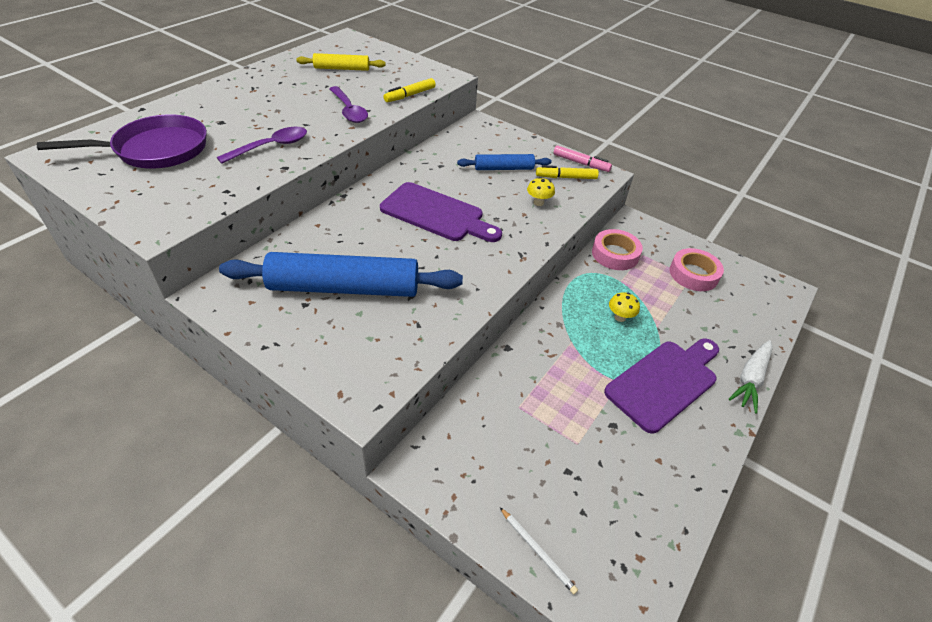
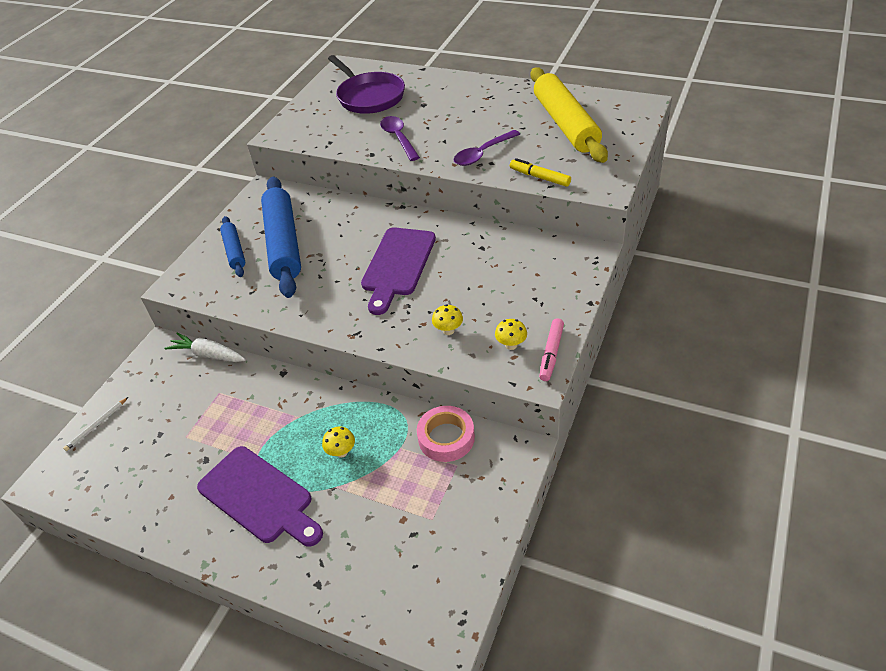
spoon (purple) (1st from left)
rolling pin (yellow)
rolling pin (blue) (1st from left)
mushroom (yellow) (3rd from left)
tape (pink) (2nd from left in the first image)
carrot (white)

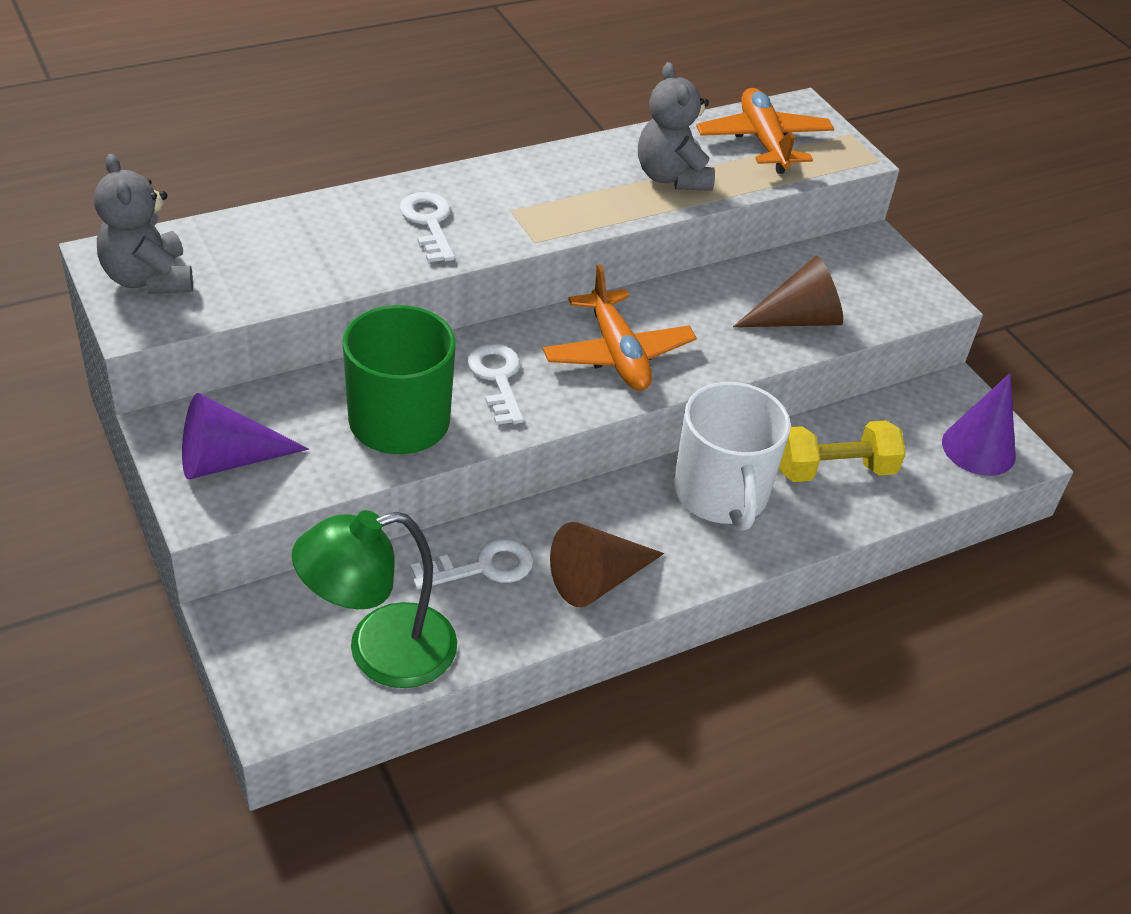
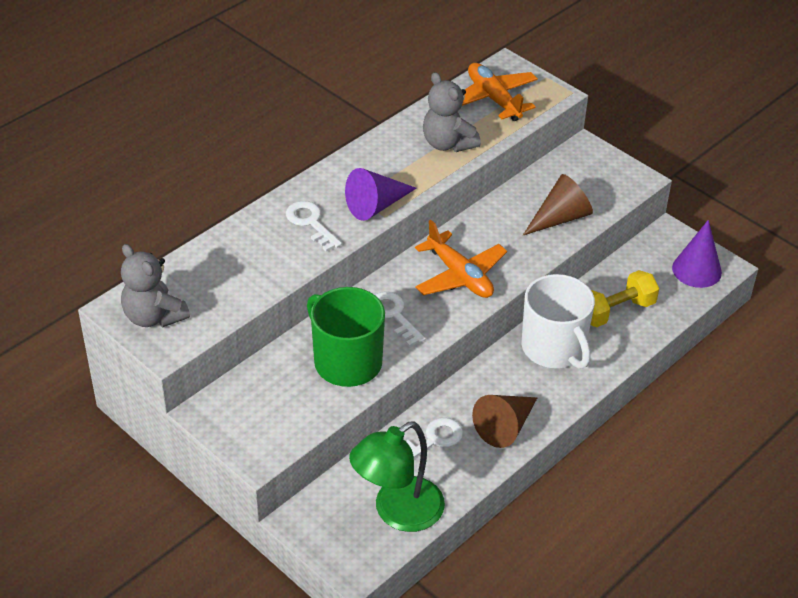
cone (purple) (1st from left)

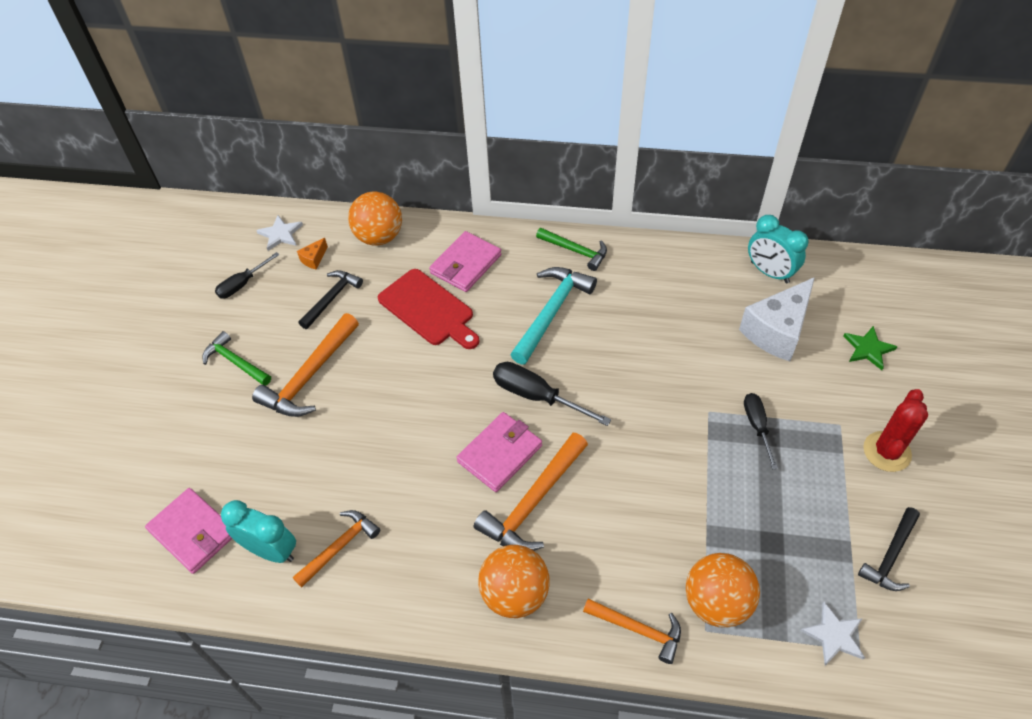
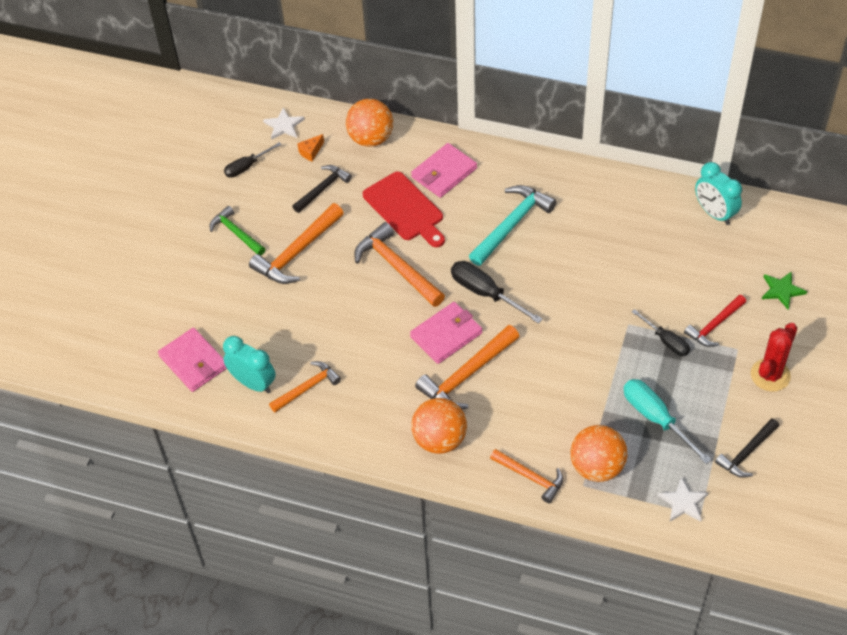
hammer (green) (2nd from left in the first image)
cheese (white)
screwdriver (black) (3rd from left)
hammer (orange) (3rd from left)
screwdriver (turquoise)
hammer (red)

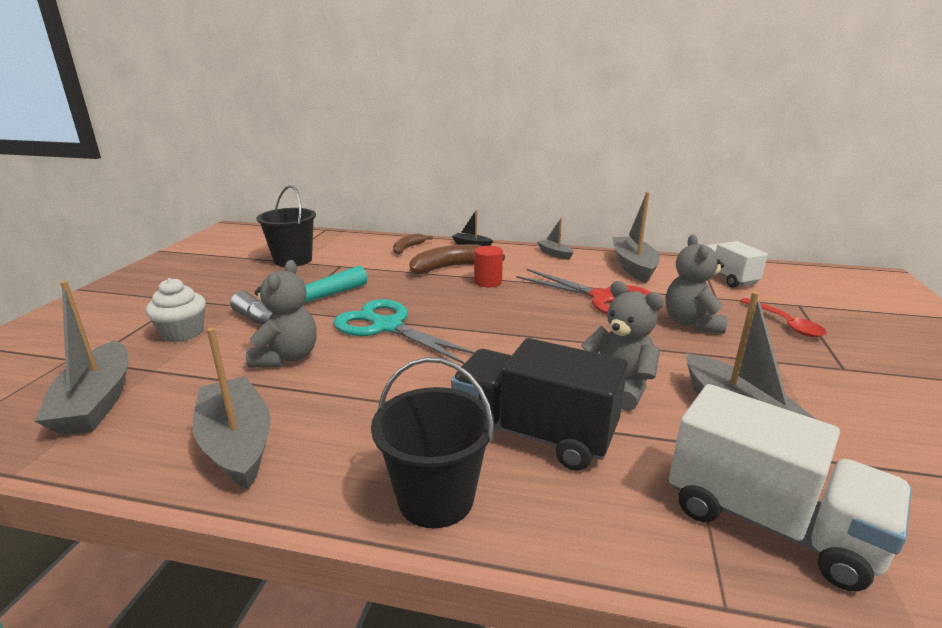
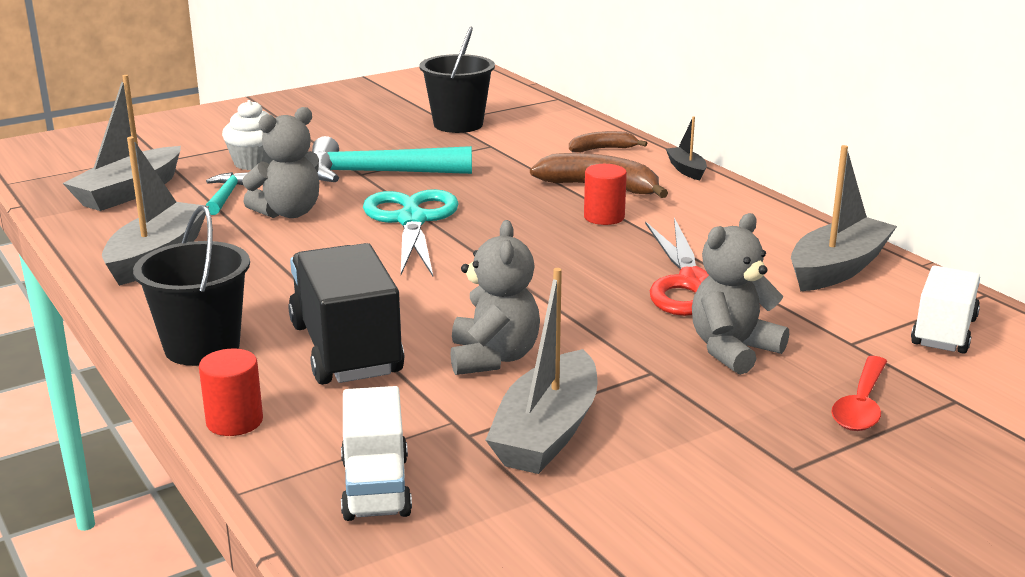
boat (grey) (3rd from left in the first image)
truck (white) (1st from left)
cylinder (red) (1st from left)
hammer (turquoise) (1st from left)

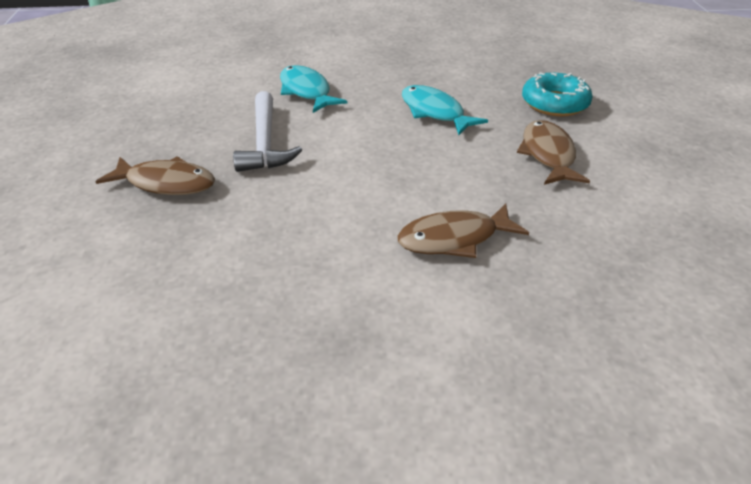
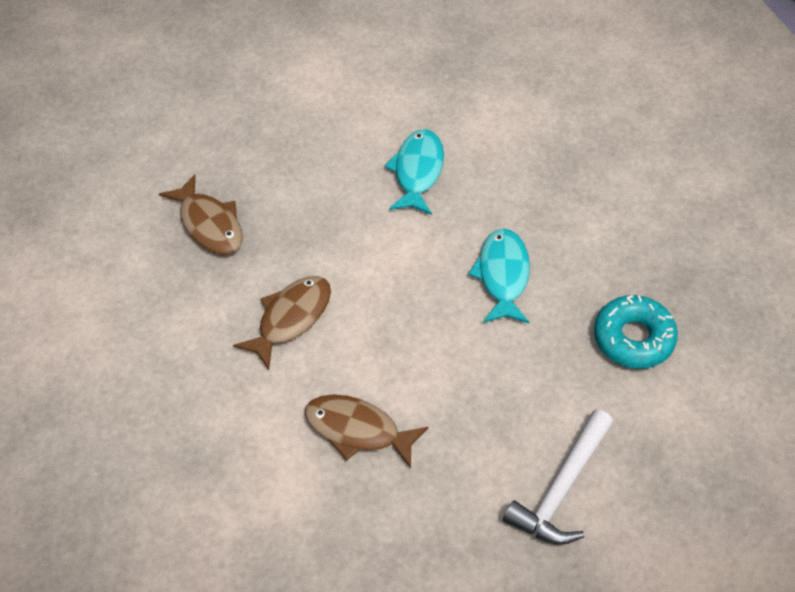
hammer (white)
fish (brown) (2nd from left)

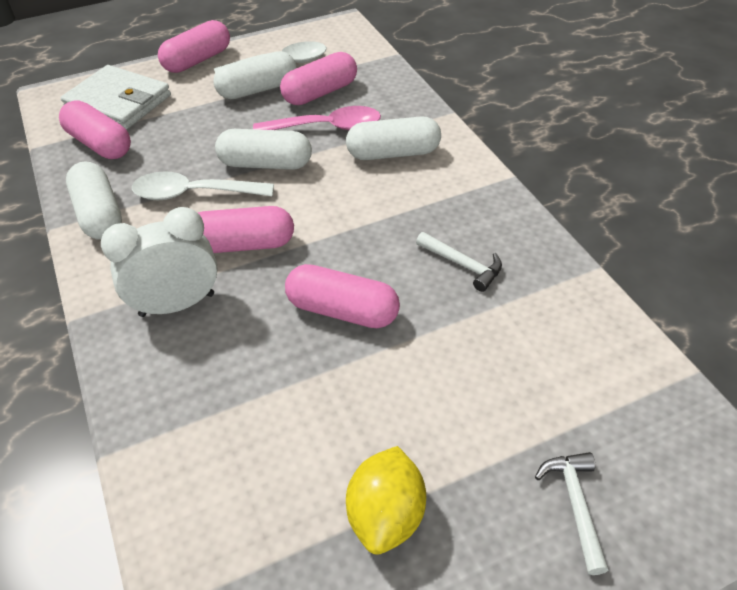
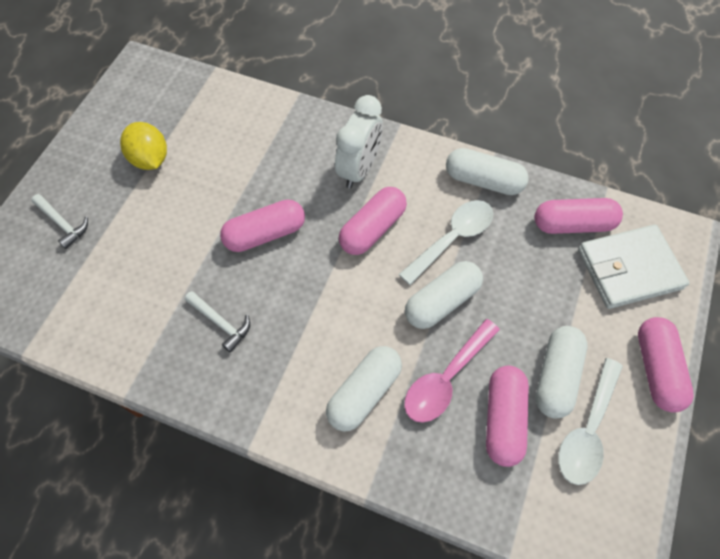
hammer (white) (2nd from left)

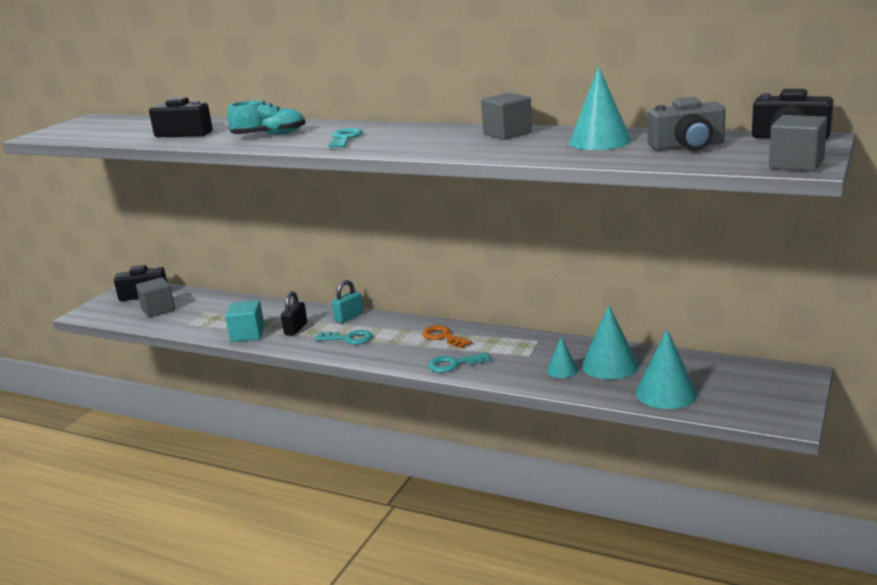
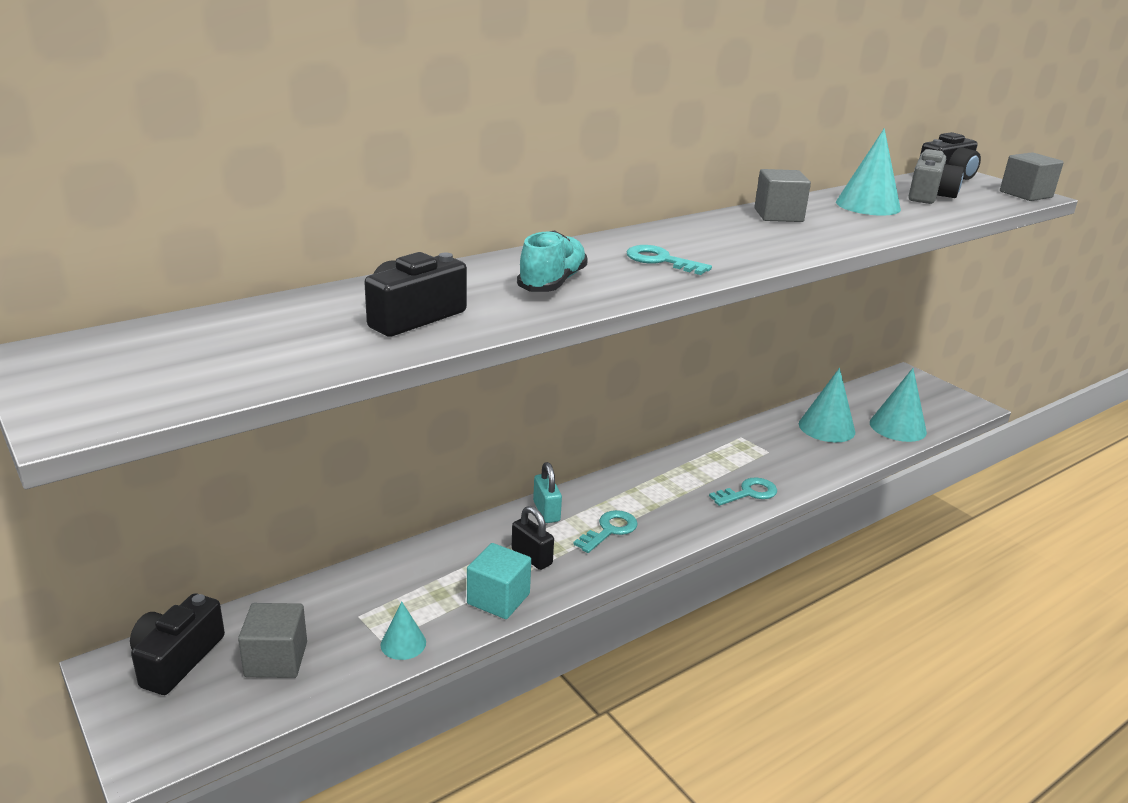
key (orange)
key (turquoise) (3rd from left)
cone (turquoise) (1st from left)

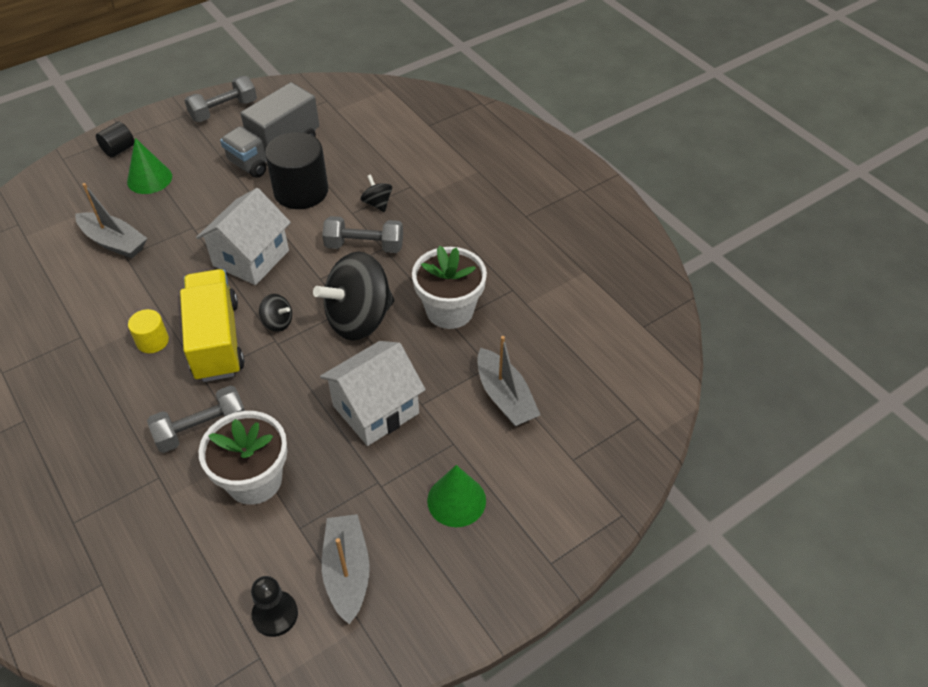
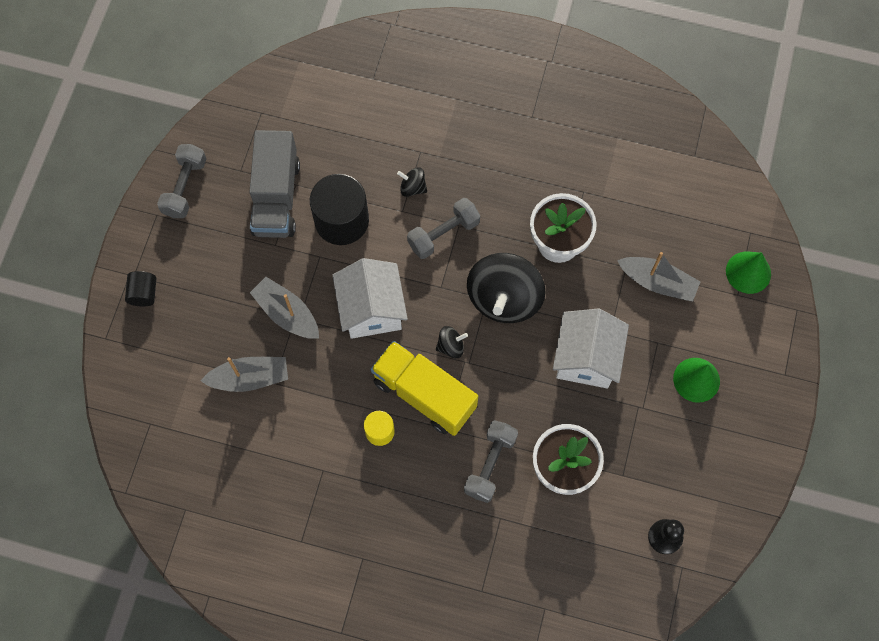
cone (green) (2nd from left)
boat (grey) (2nd from left)

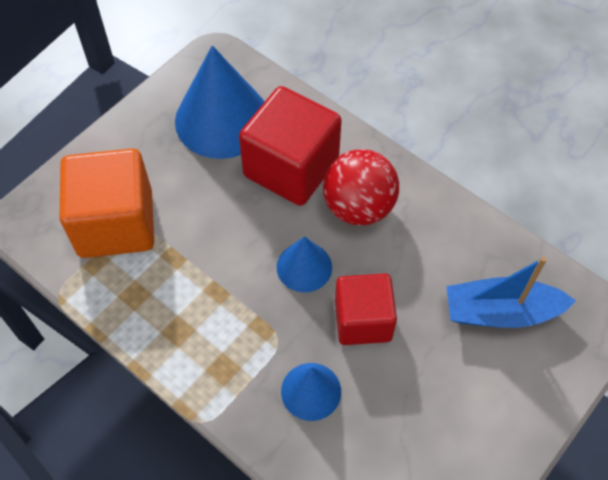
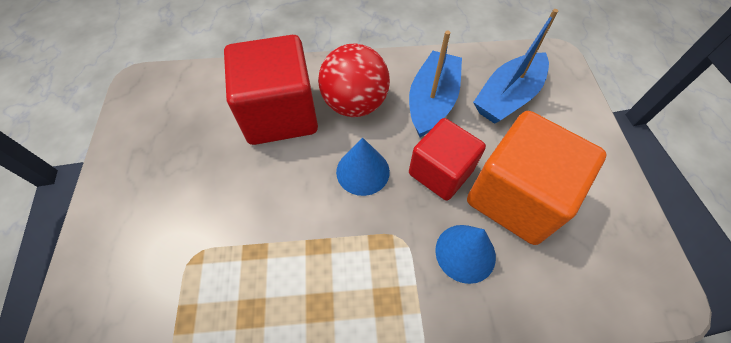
cube (orange)
cone (blue) (1st from left in the first image)
boat (blue) (1st from left)

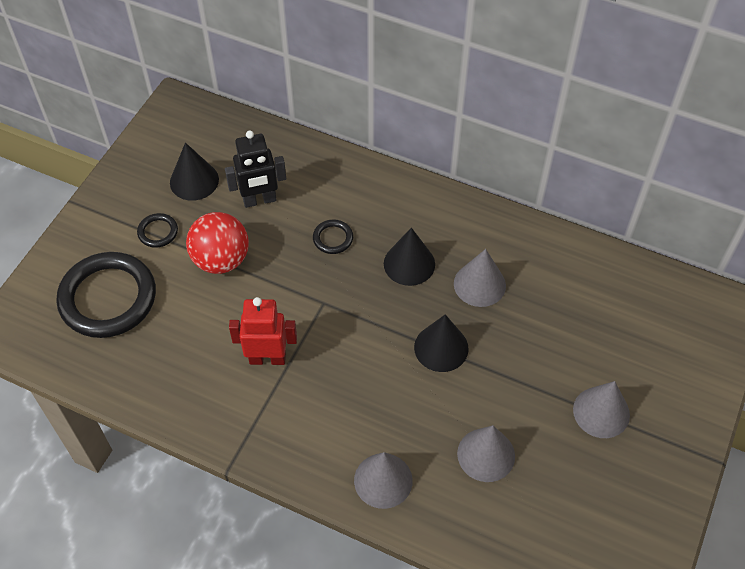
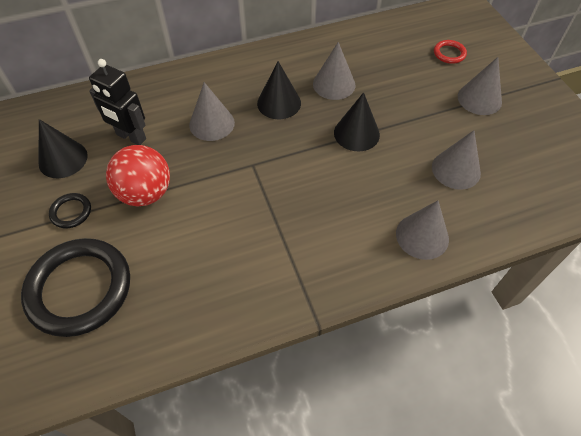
robot (black)
robot (red)
cone (grey) (1st from left)
ring (red)

